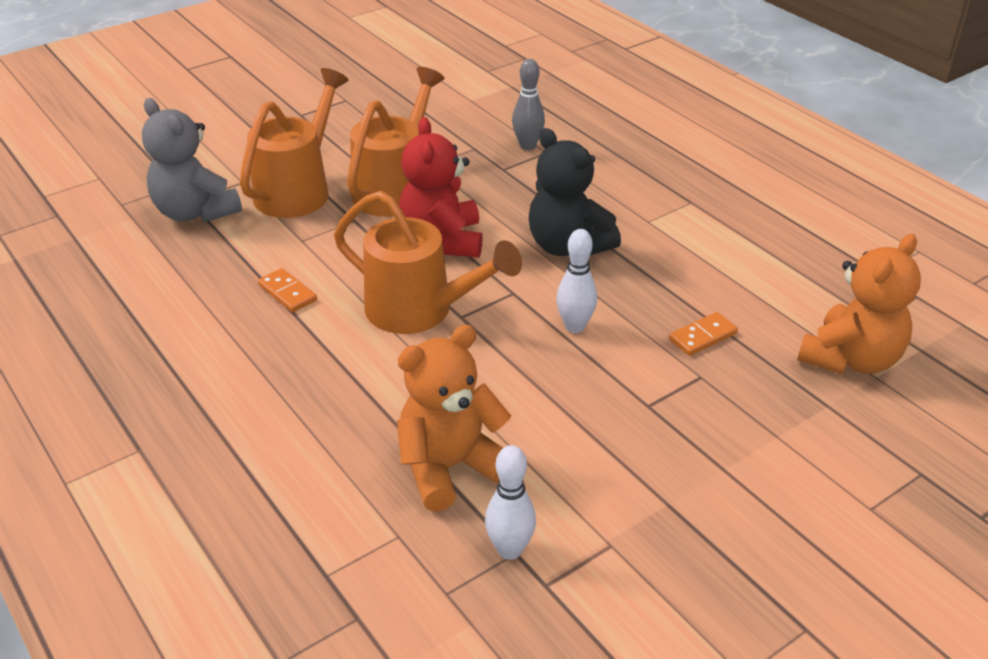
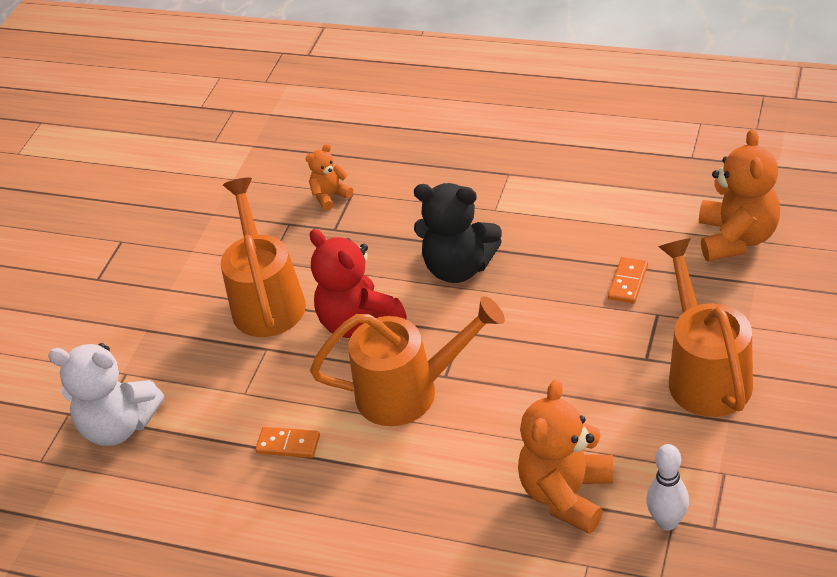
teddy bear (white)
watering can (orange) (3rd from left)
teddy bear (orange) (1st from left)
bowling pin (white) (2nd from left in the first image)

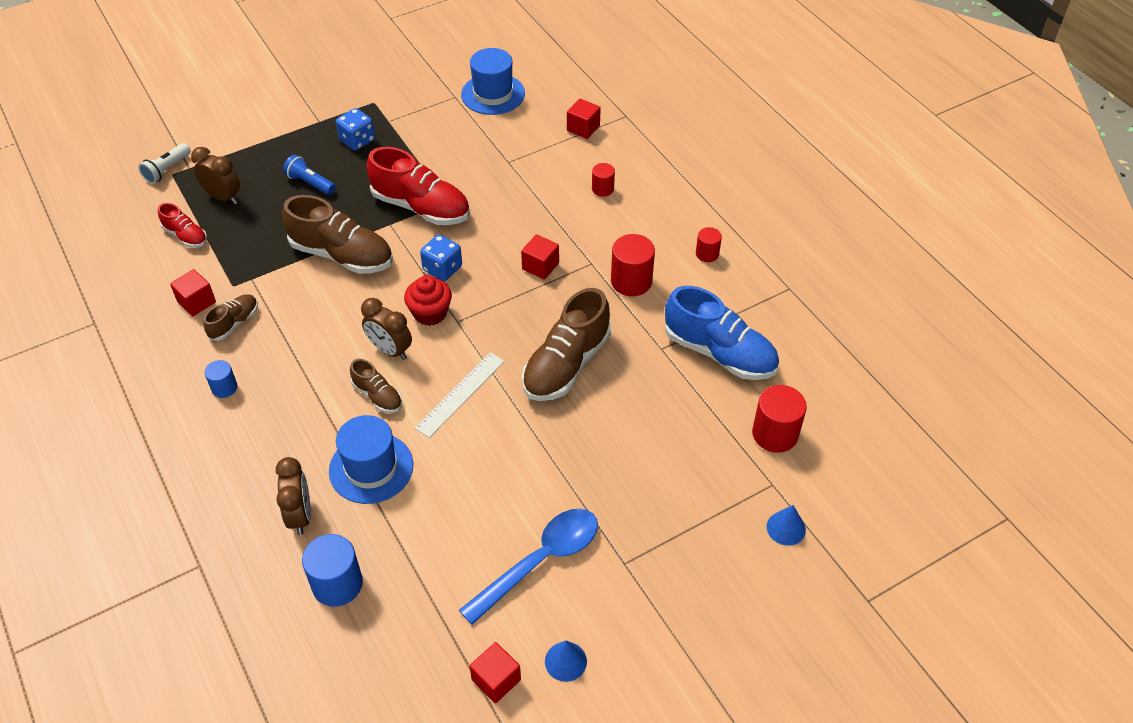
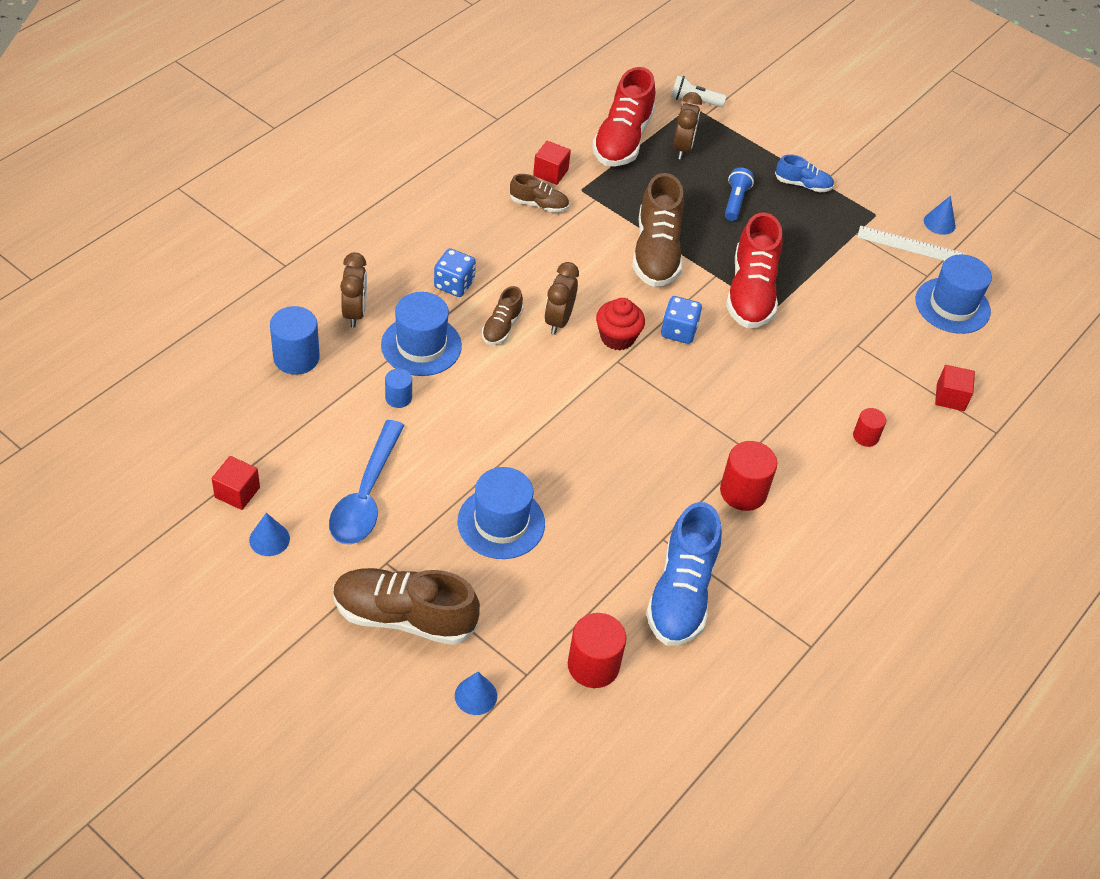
shoe (red) (1st from left)
cylinder (blue) (2nd from left)
clock (brown) (1st from left)
dice (blue) (1st from left)
ruler (white)
spoon (blue)
cube (red) (3rd from left in the first image)
shoe (brown) (1st from left)
cylinder (red) (3rd from left in the first image)
hat (blue) (2nd from left)
shoe (blue) (2nd from left)
cone (blue) (3rd from left)

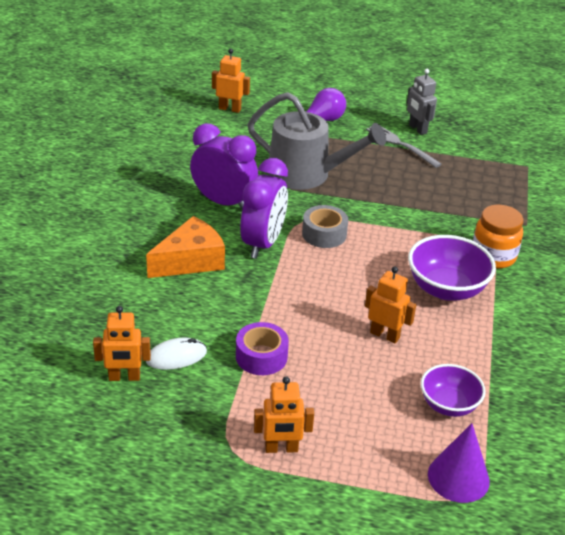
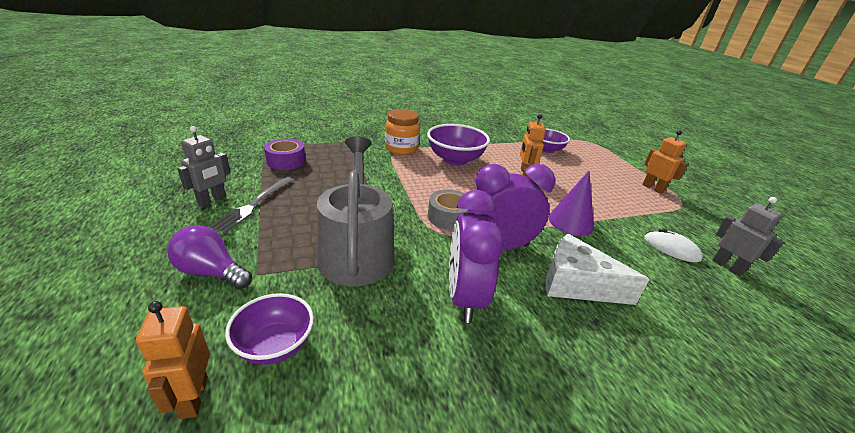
robot (grey) (2nd from left)
cheese (white)
tape (purple)
cone (purple)
bowl (purple) (1st from left)

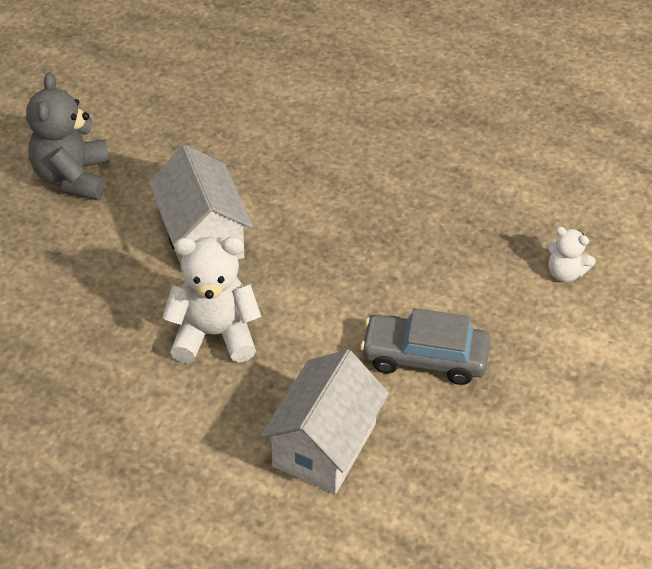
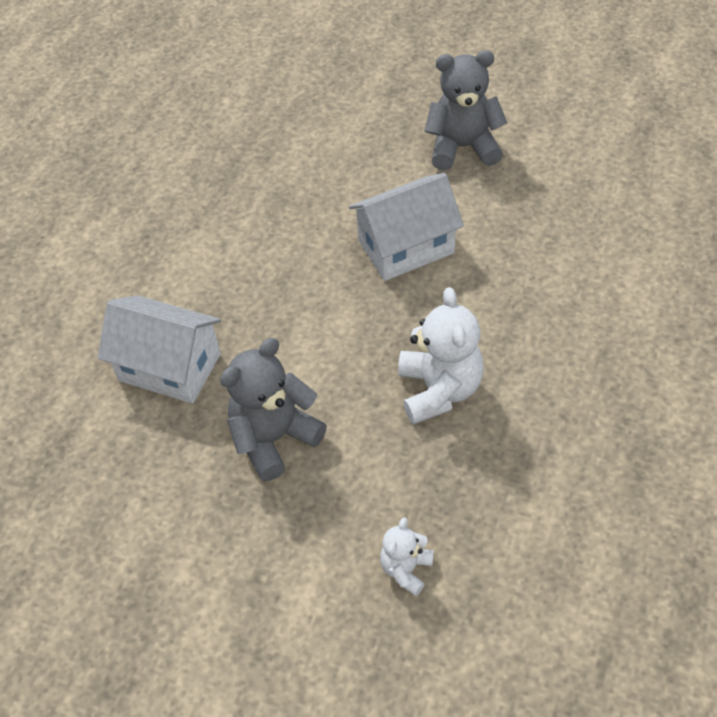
teddy bear (white) (2nd from left)
teddy bear (grey) (1st from left)

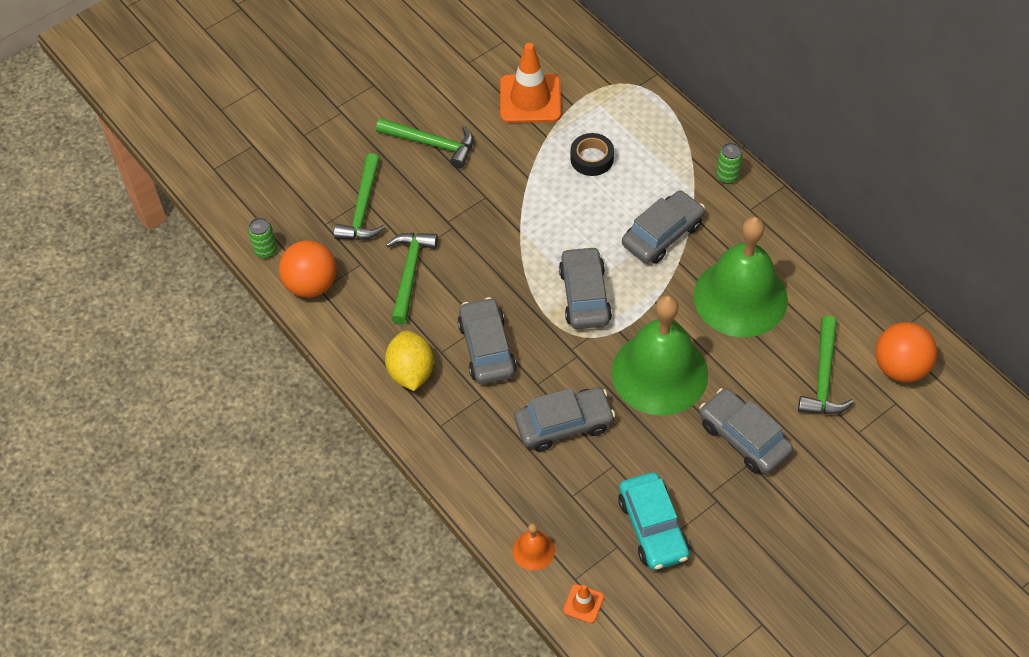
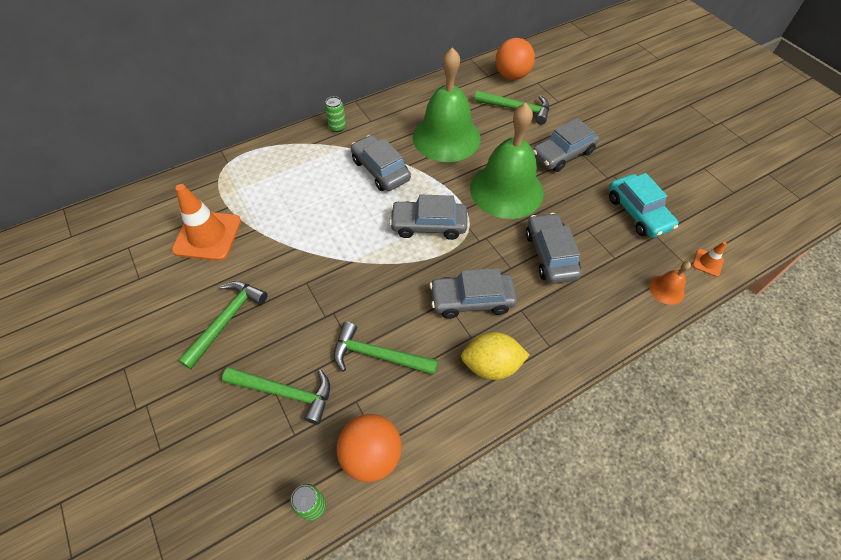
tape (black)
car (turquoise)

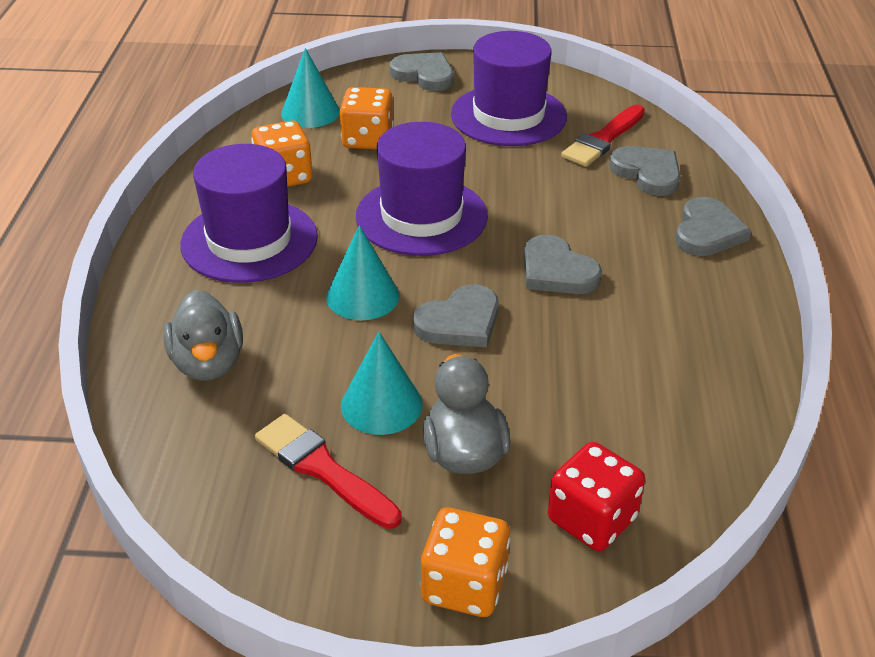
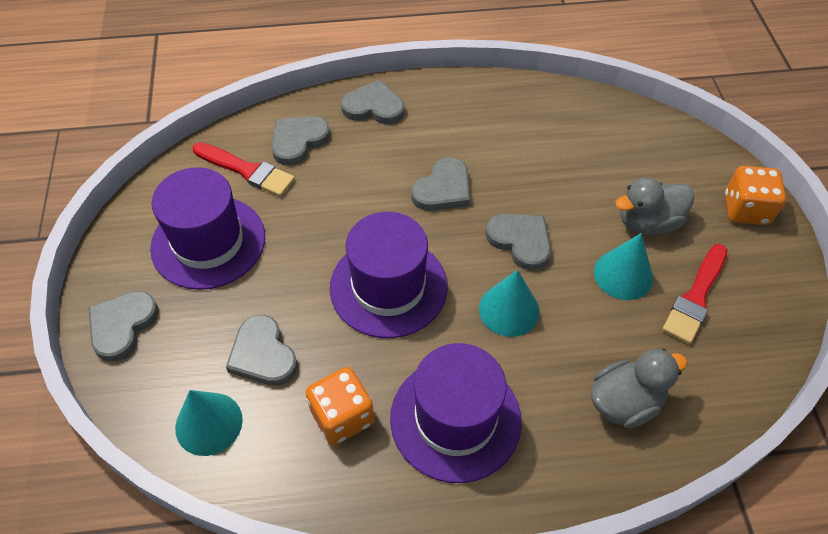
heart (grey) (2nd from left)
dice (red)

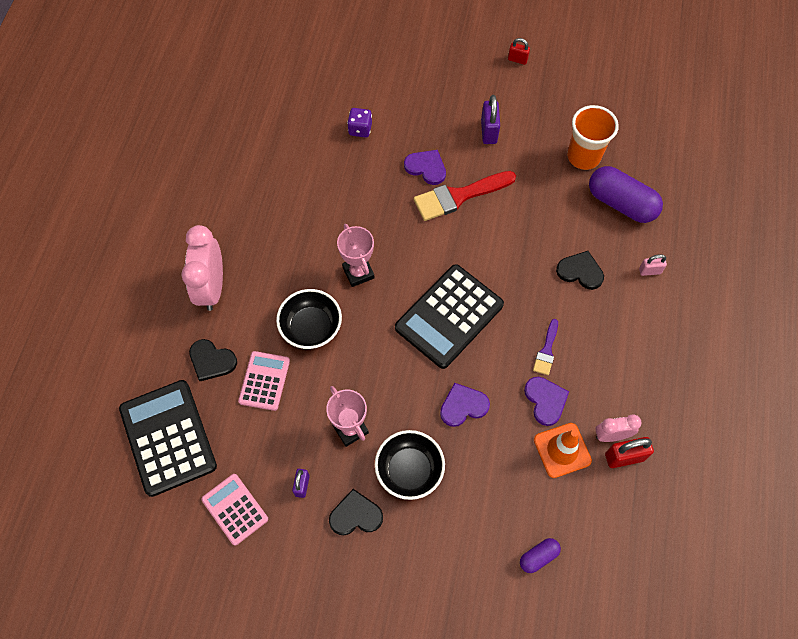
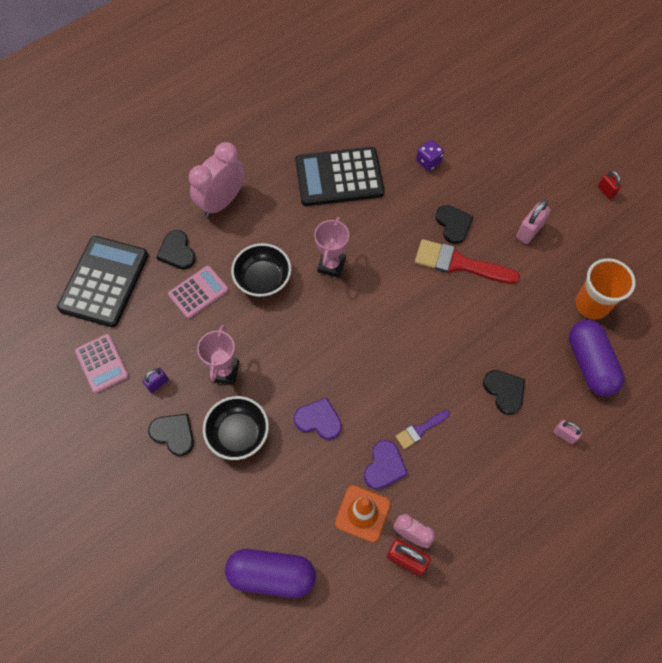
calculator (pink) (1st from left)
calculator (black) (2nd from left)
heart (black) (3rd from left)
padlock (pink) (1st from left)
capsule (purple) (1st from left)

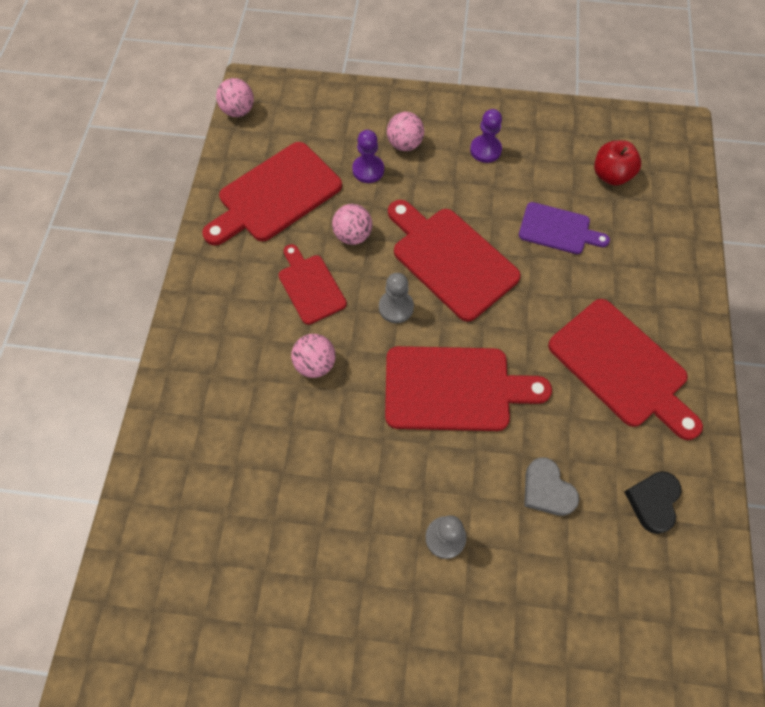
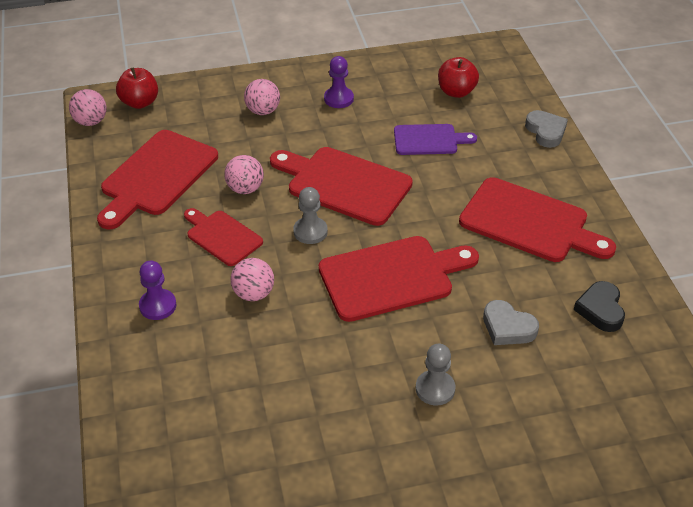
pawn (purple) (1st from left)
apple (red) (1st from left)
heart (grey) (2nd from left)

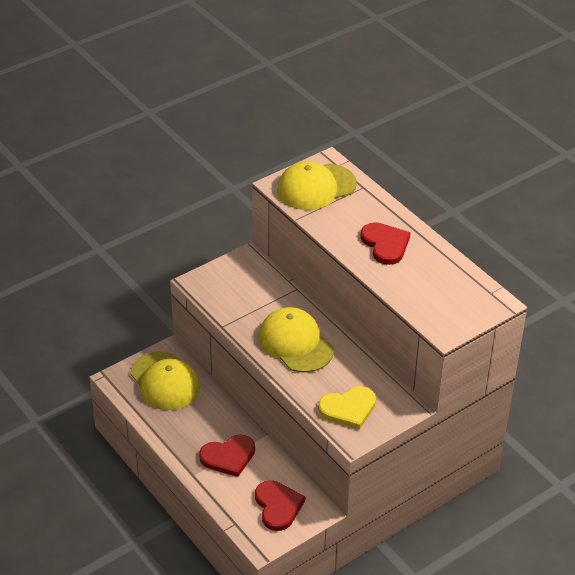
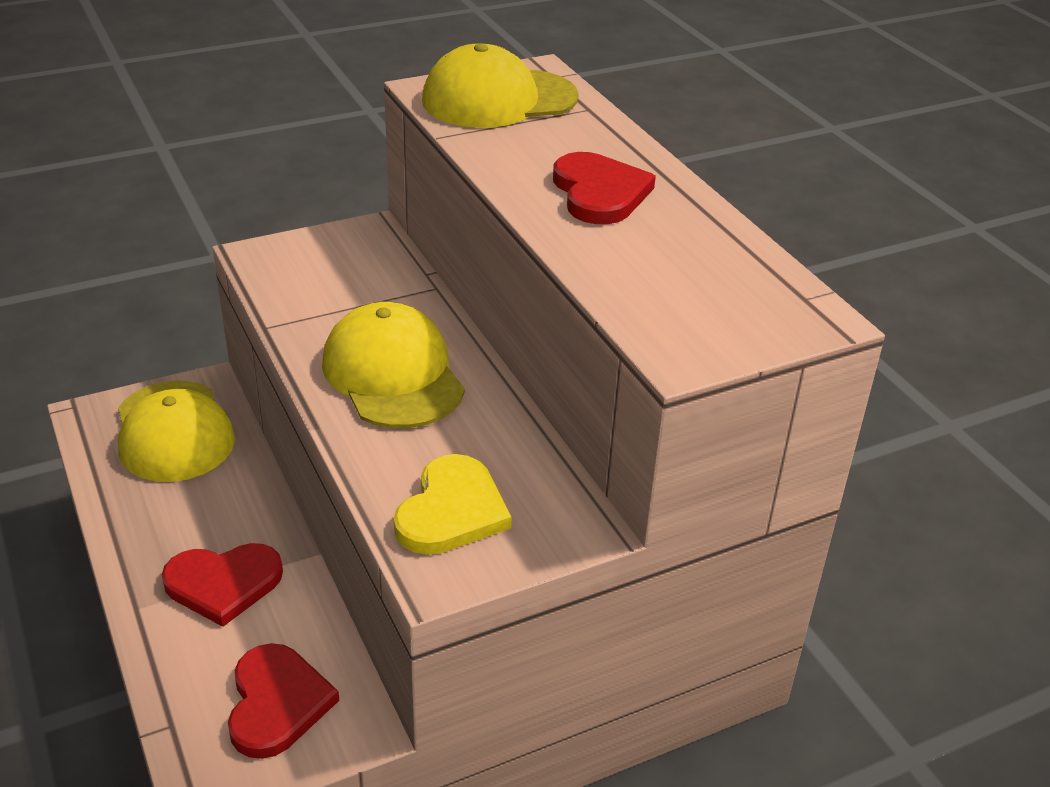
heart (yellow)

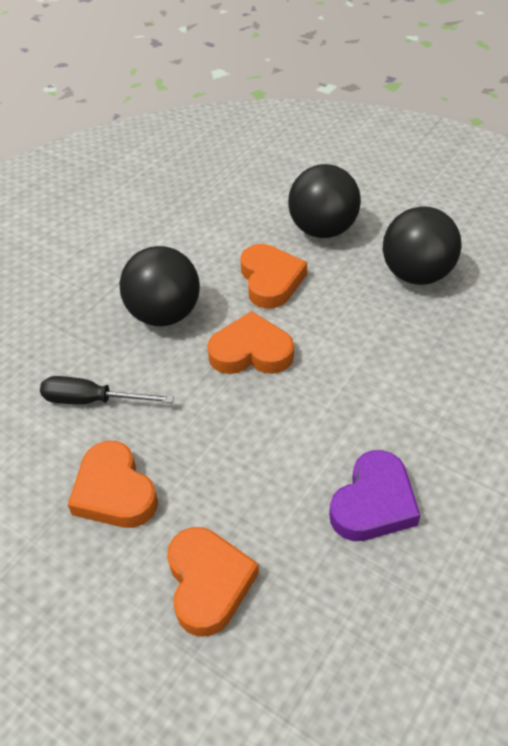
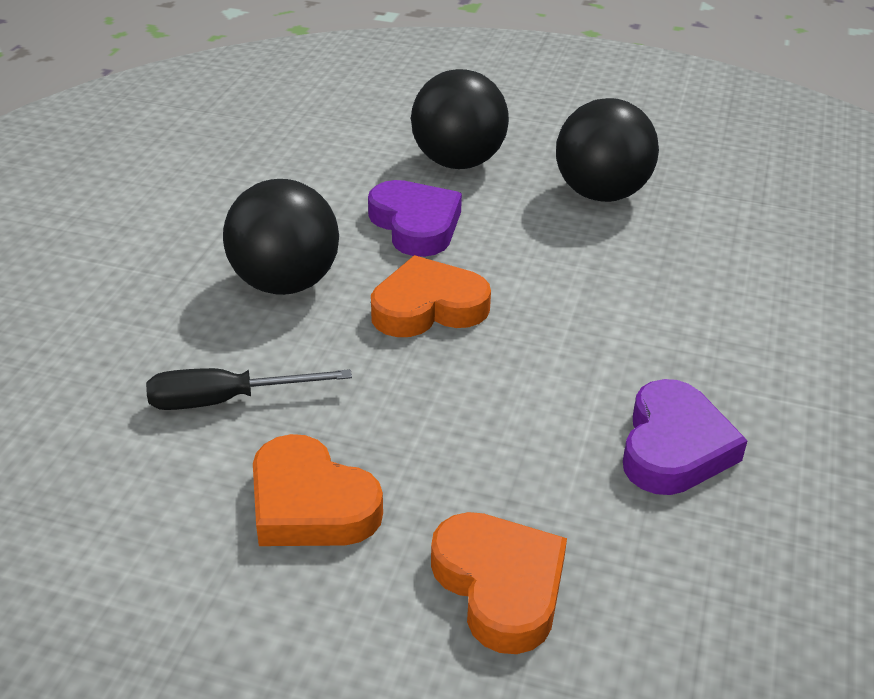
heart (purple) (1st from left)

